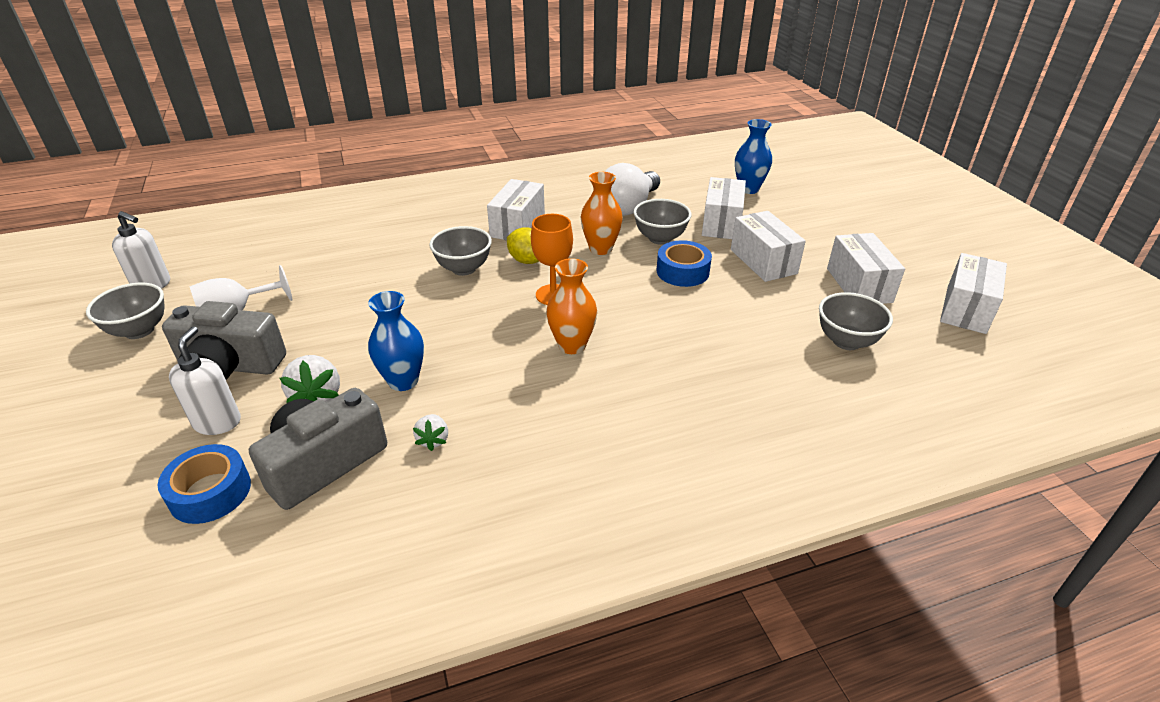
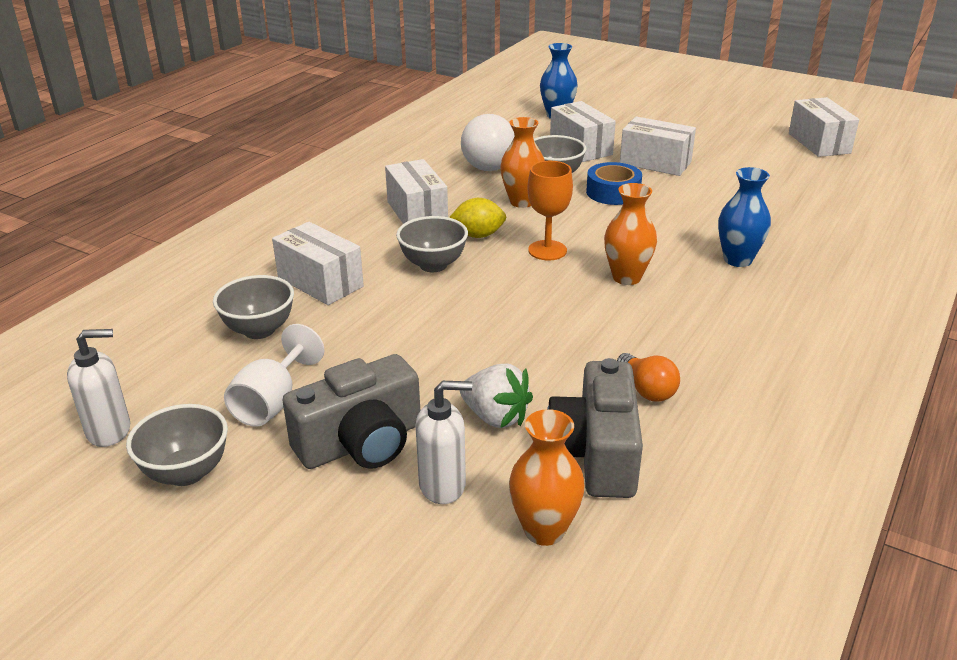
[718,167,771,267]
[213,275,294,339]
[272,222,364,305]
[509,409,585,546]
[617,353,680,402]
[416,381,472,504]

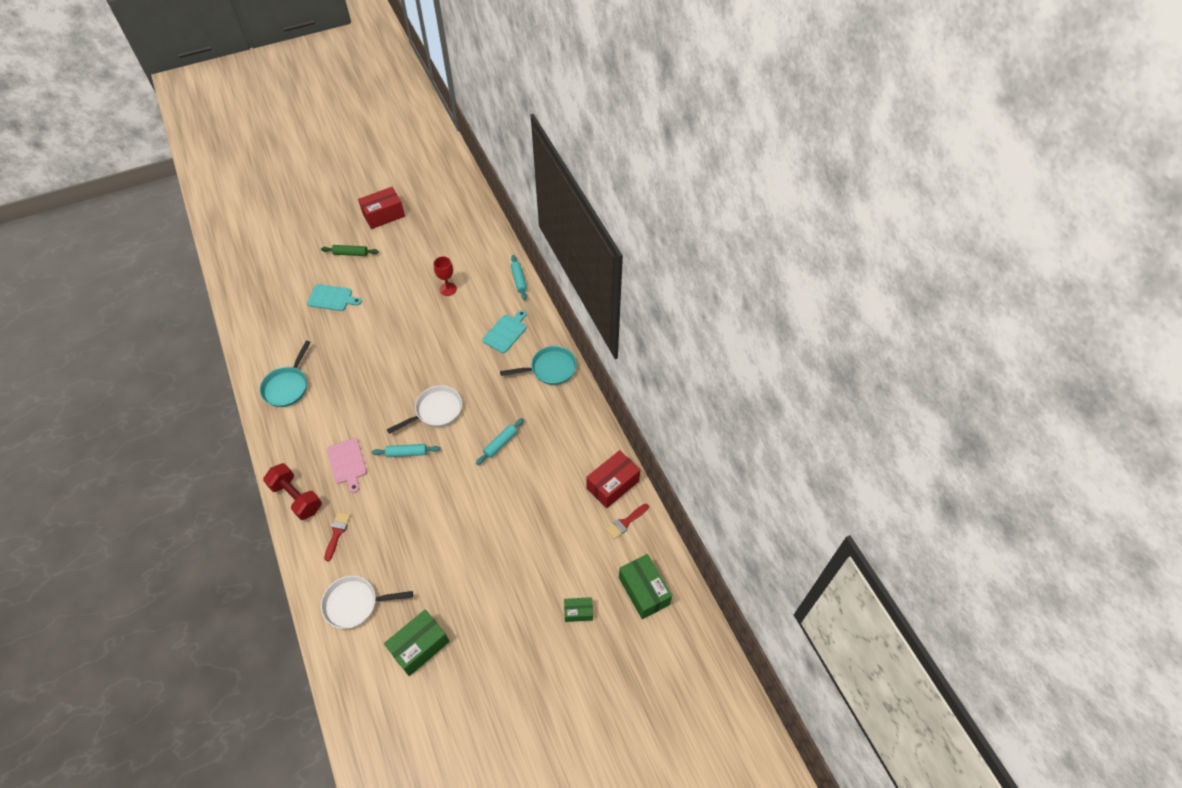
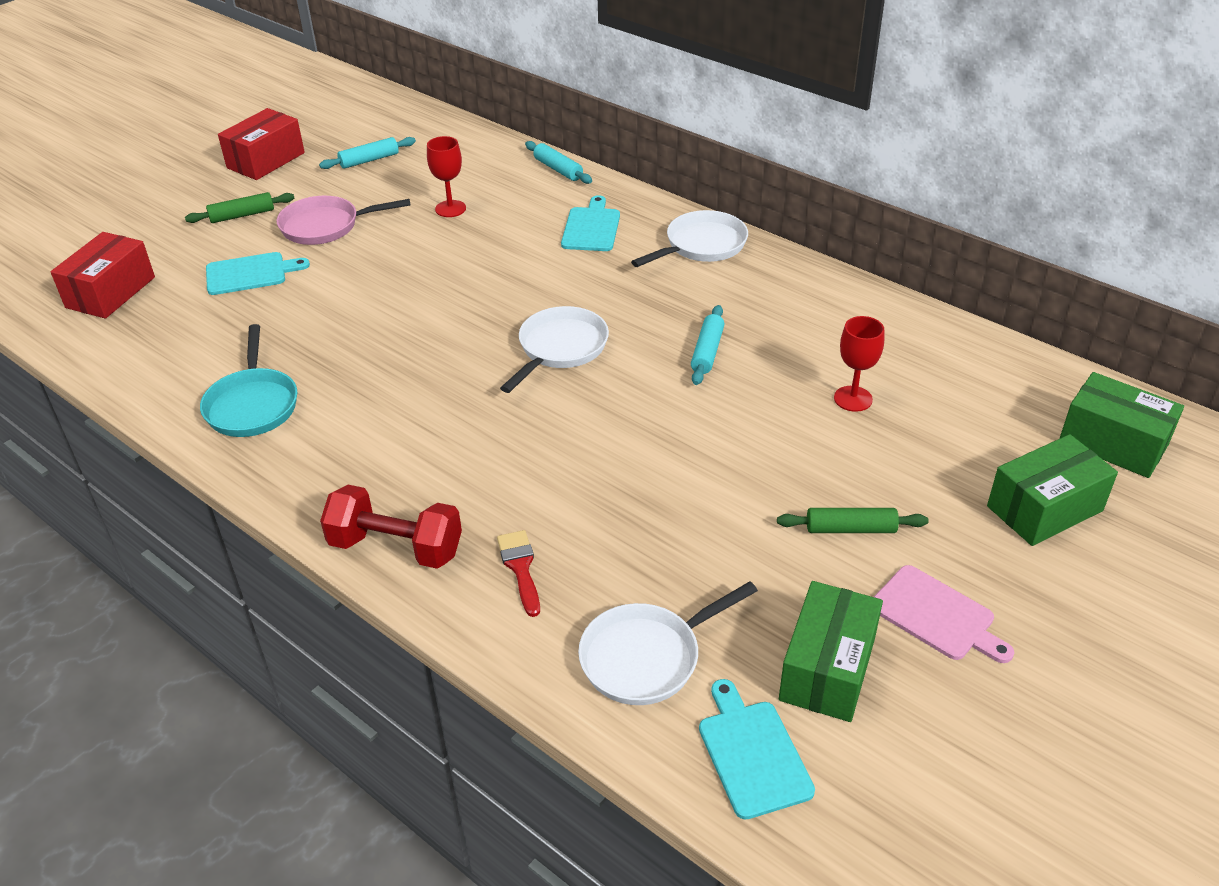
[605,504,649,540] (first image)
[277,196,410,245]
[699,679,815,820]
[777,508,929,533]
[834,316,884,412]
[874,565,1014,663]
[319,137,416,169]
[51,232,155,319]
[631,210,748,267]
[987,434,1118,546]

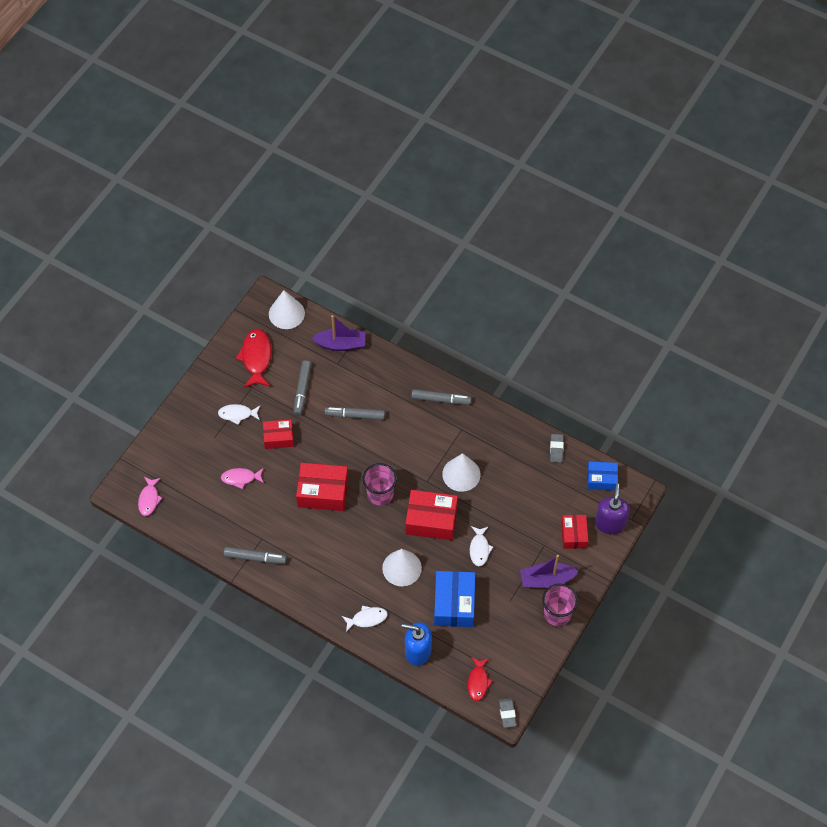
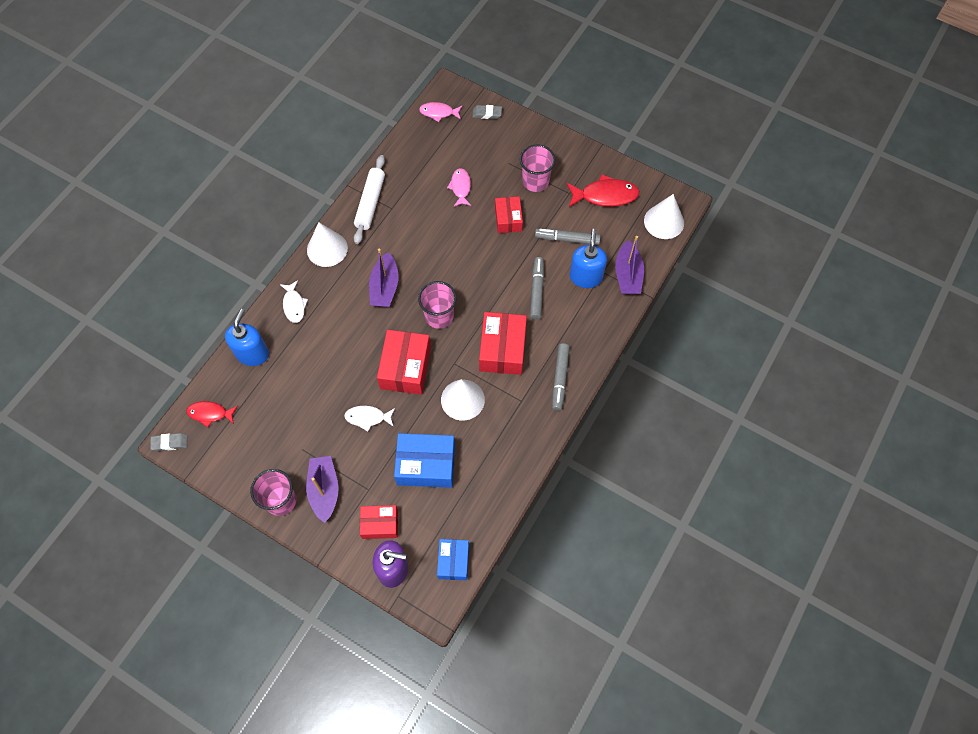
[369,248,398,307]
[570,229,607,288]
[479,312,527,375]
[307,222,348,267]
[394,433,455,488]
[472,105,502,119]
[520,144,556,192]
[354,155,385,244]

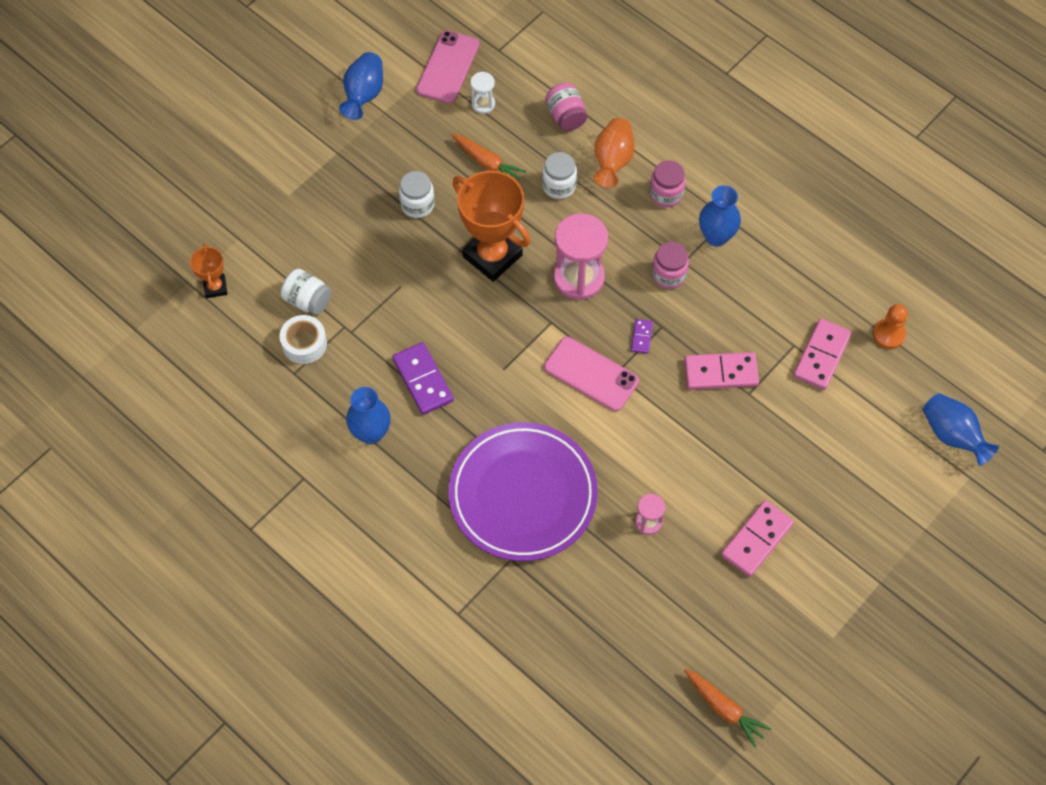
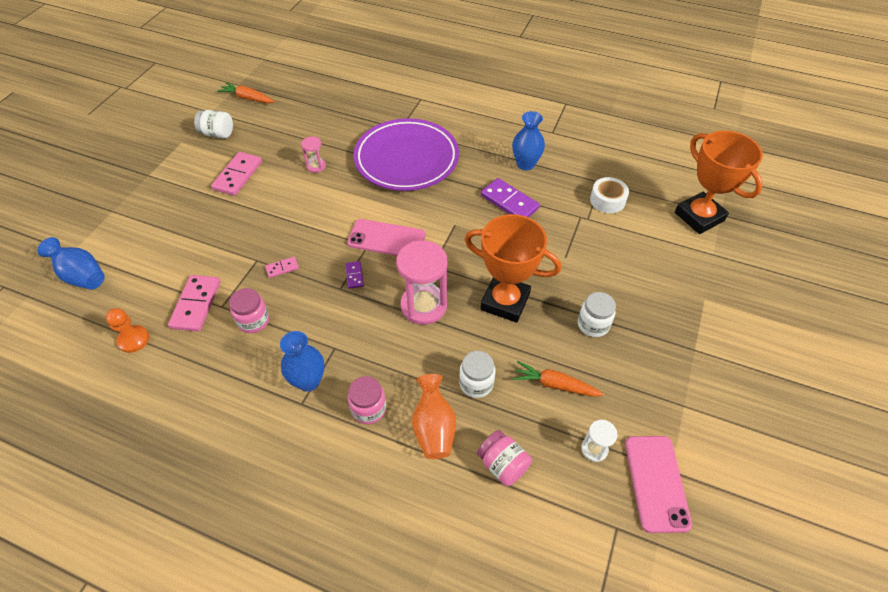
[339,52,383,120] (first image)
[194,110,233,139]
[229,288,269,333]
[675,131,763,234]
[265,257,299,278]

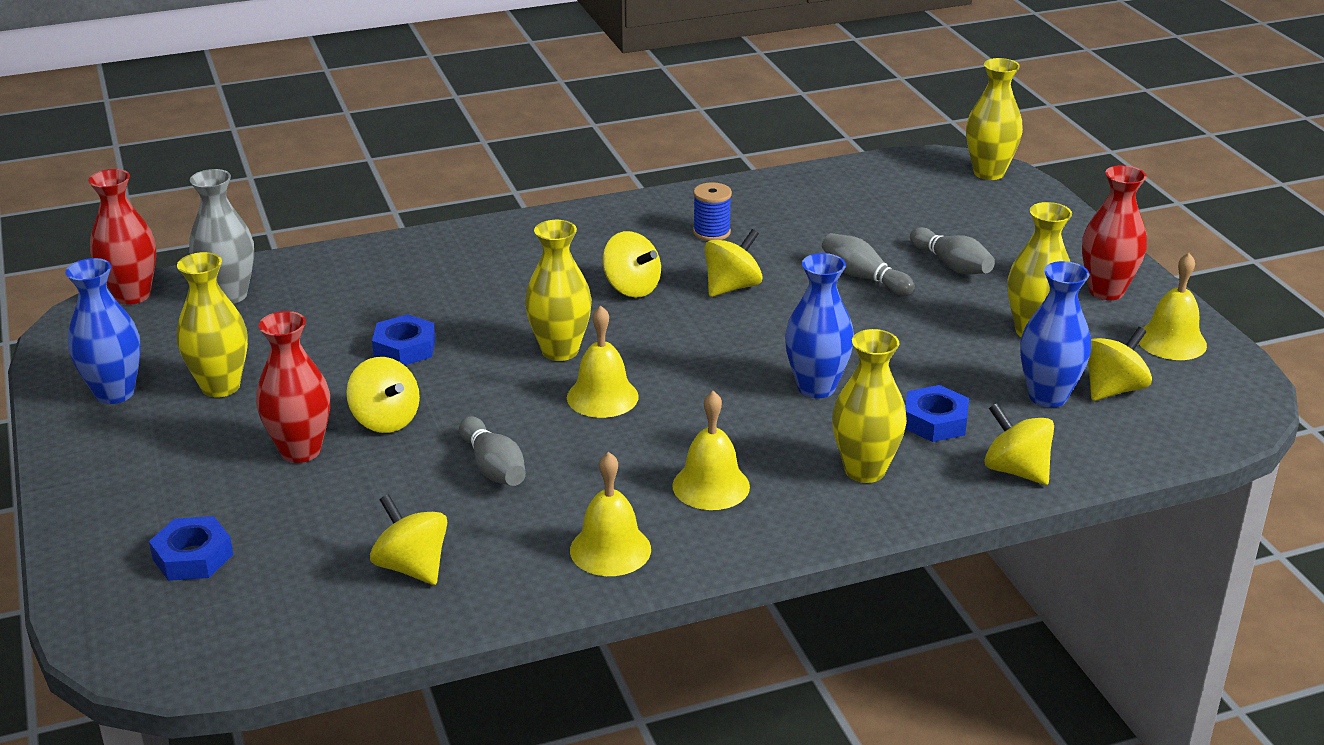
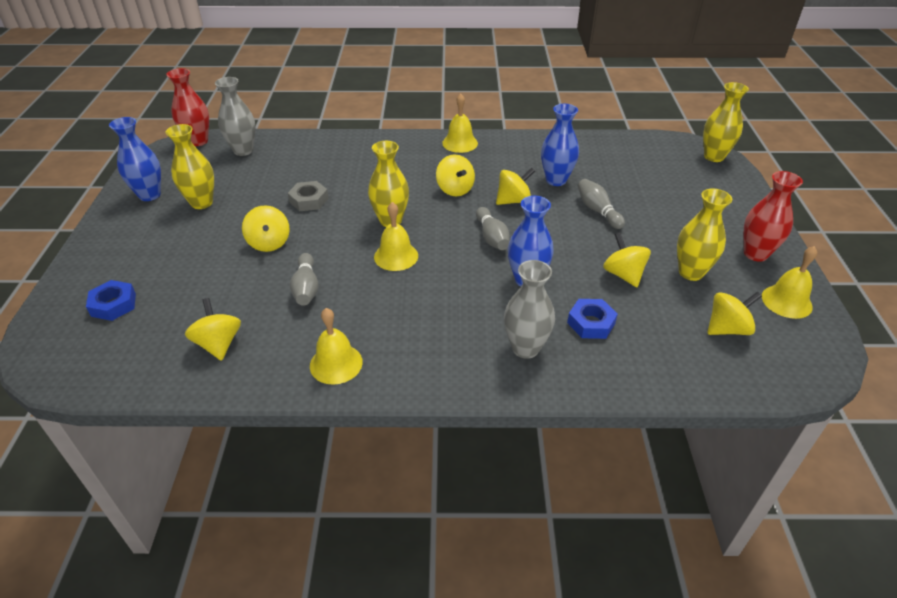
[256,311,330,463] (first image)
[693,182,732,241] (first image)
[442,94,478,153]
[476,207,510,250]
[603,233,651,287]
[541,104,579,186]
[288,181,329,211]
[504,260,555,359]

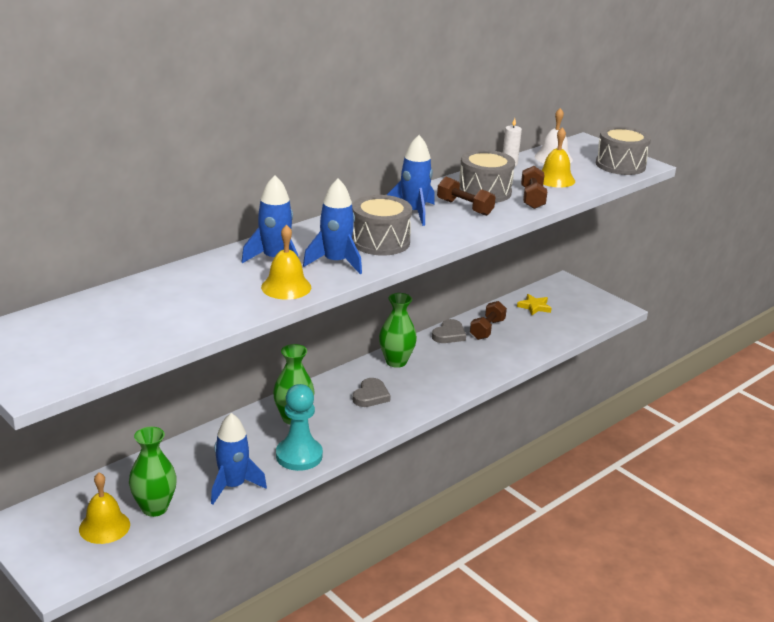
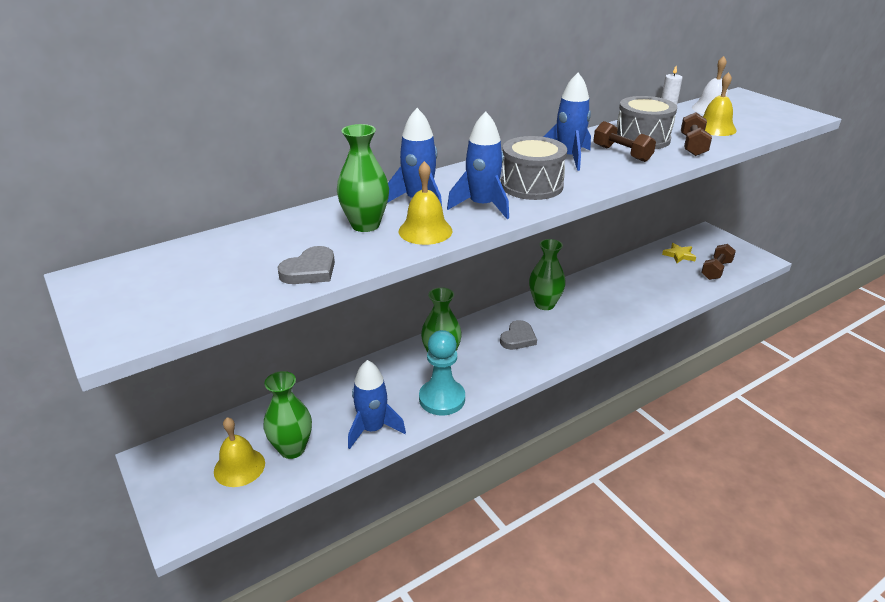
[596,126,651,175] (first image)
[337,124,389,232]
[277,246,335,284]
[701,244,736,280]

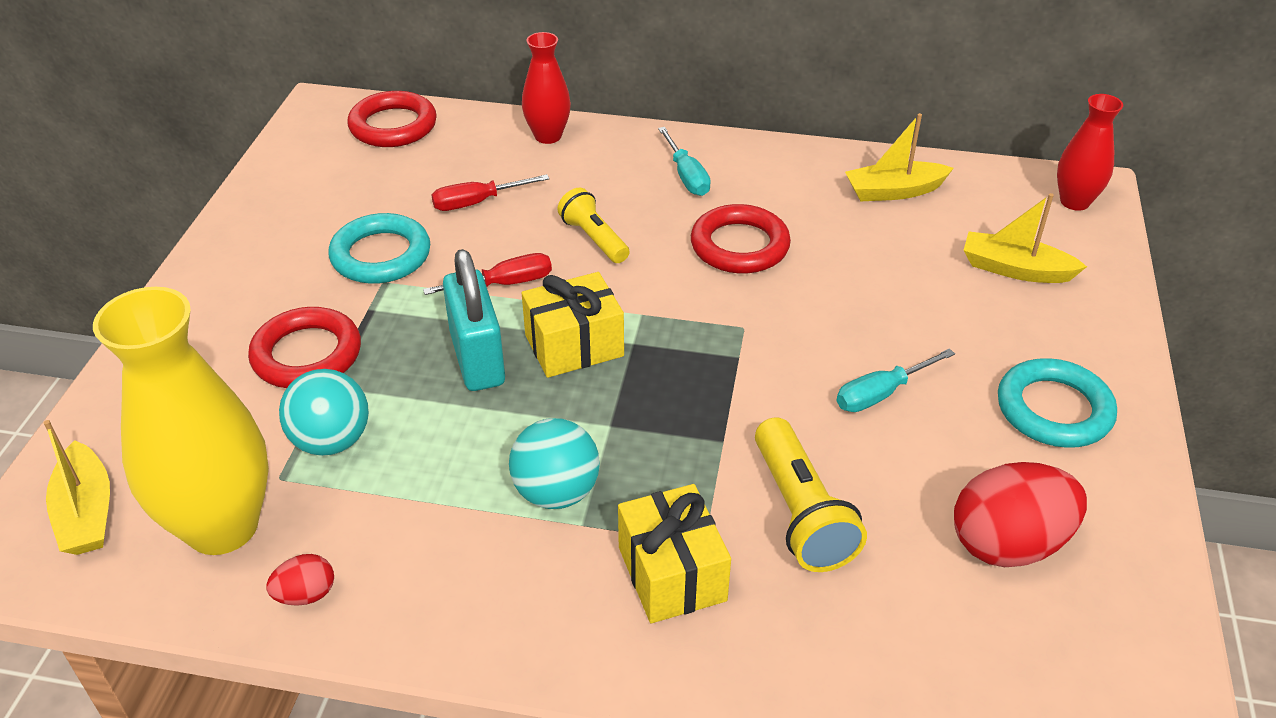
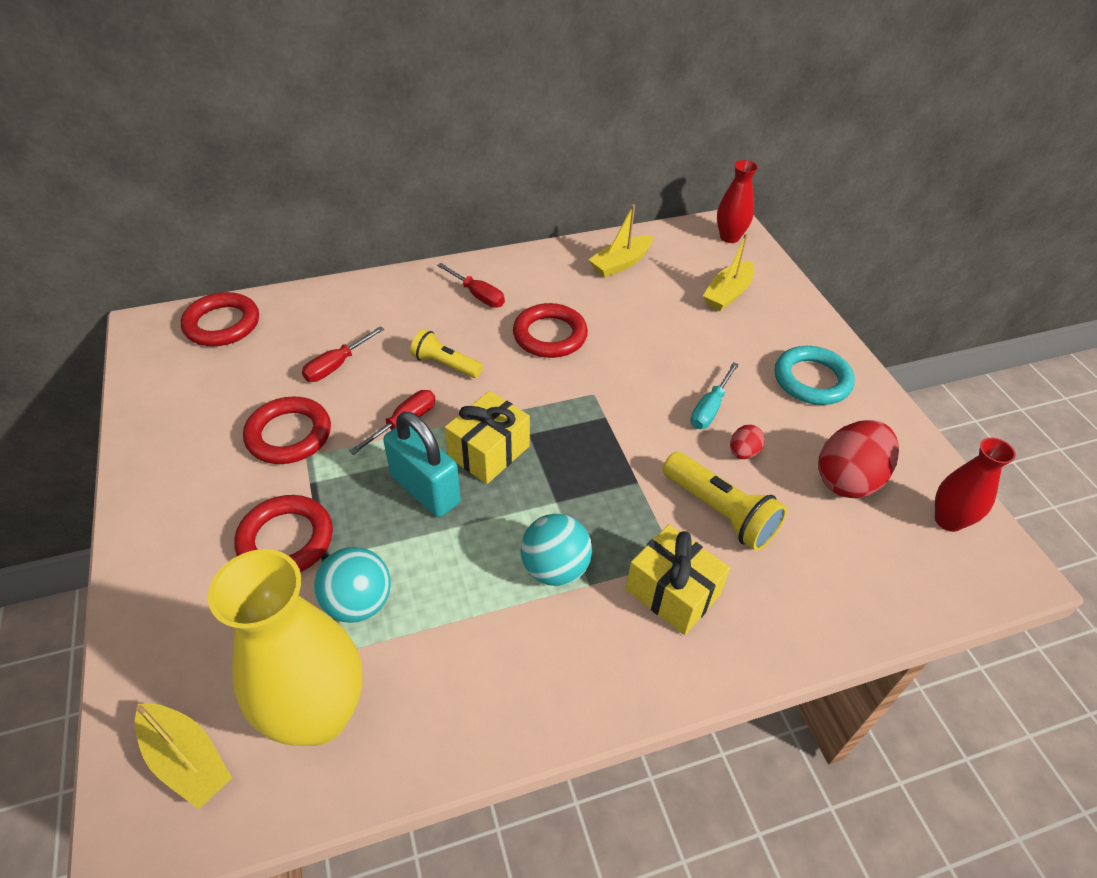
[730,425,765,459]
[935,437,1016,532]
[243,397,331,464]
[437,263,505,307]
[703,233,754,311]

